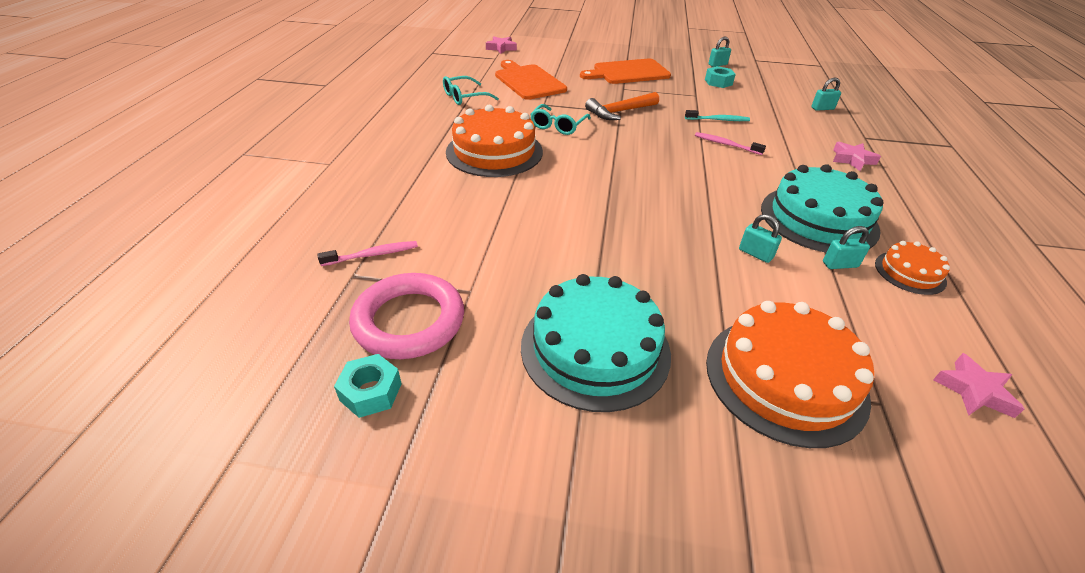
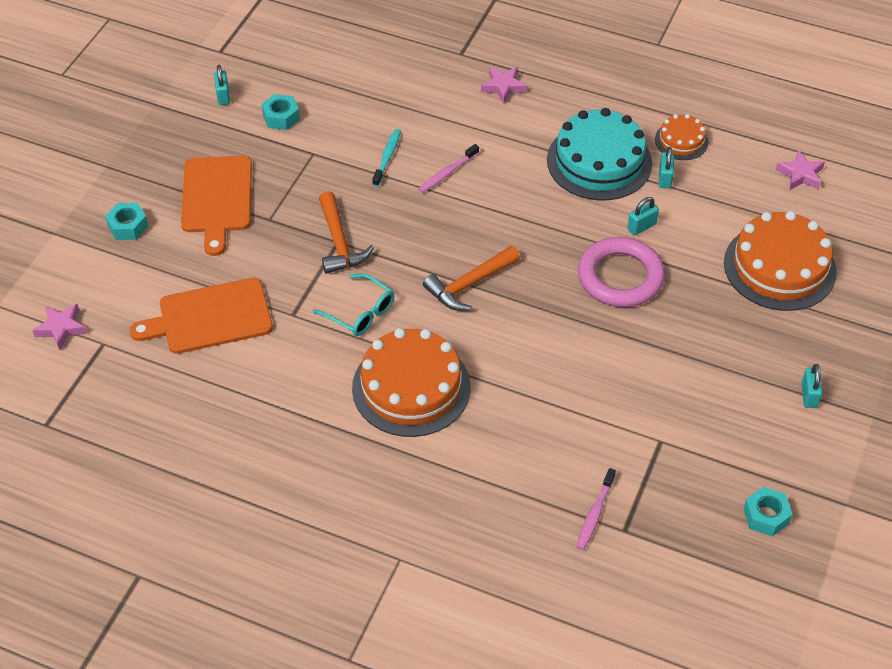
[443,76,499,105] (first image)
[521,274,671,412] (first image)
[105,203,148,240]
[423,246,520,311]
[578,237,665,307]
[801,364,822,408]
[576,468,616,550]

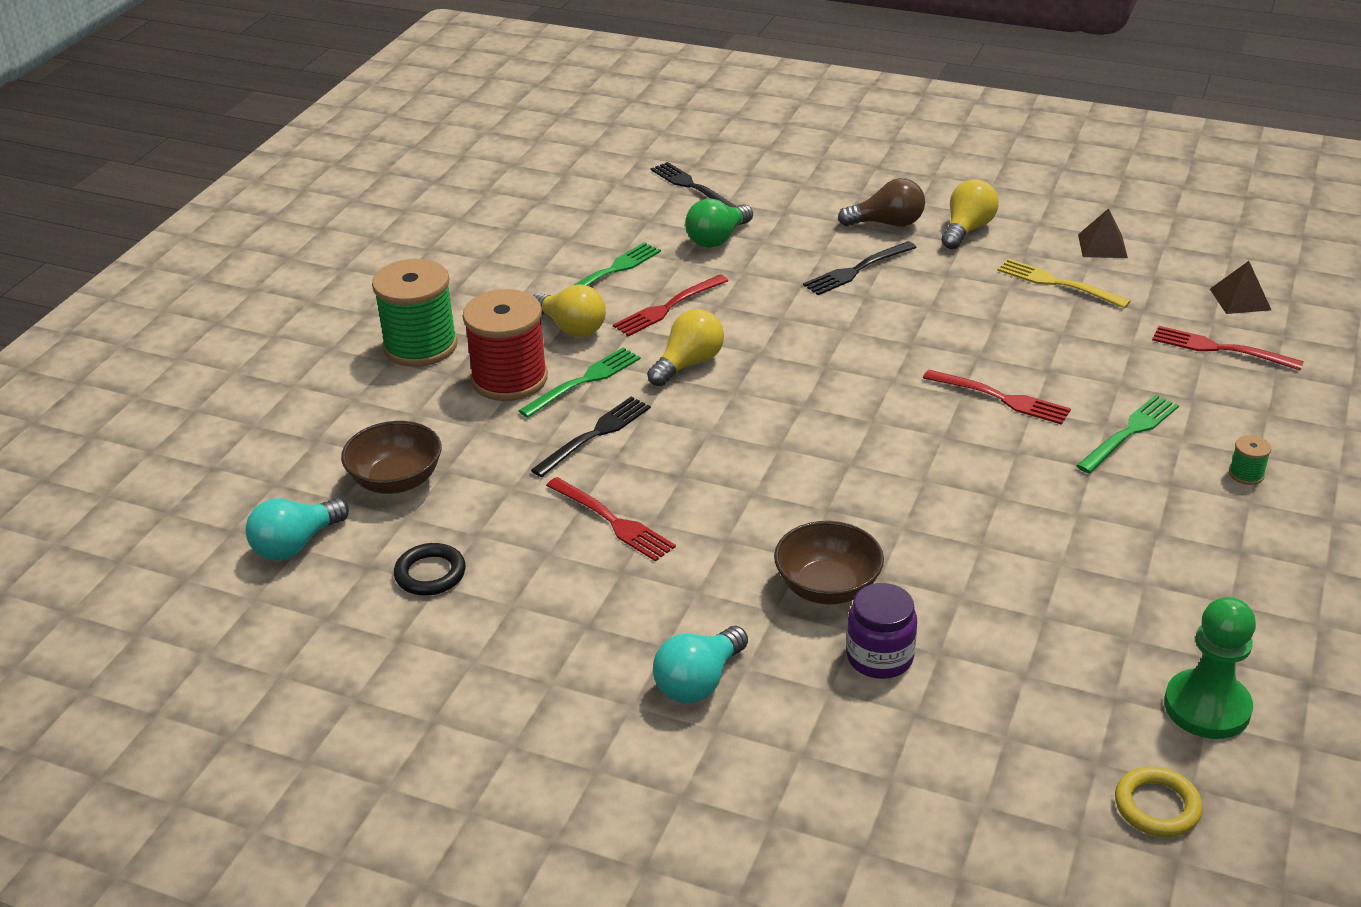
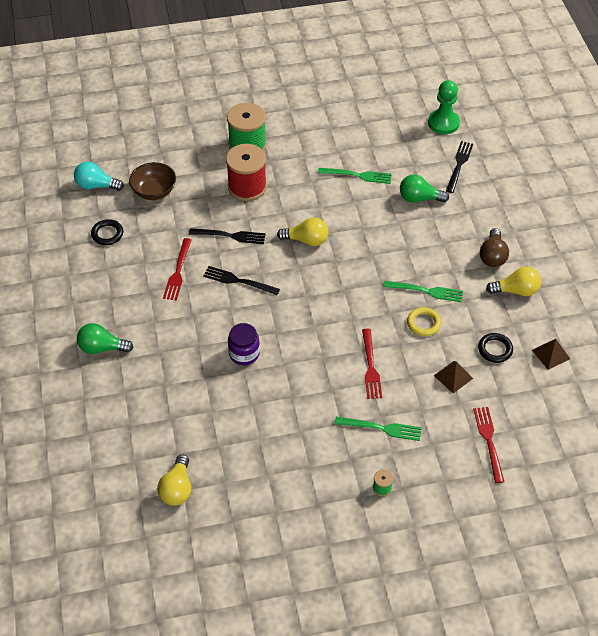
[613,275,728,336] (first image)
[774,521,884,604] (first image)
[383,281,463,302]
[157,454,191,506]
[203,266,280,295]
[228,323,260,365]
[407,307,441,336]
[428,80,460,134]
[434,361,473,393]
[478,333,513,363]
[77,323,133,354]
[480,228,509,267]

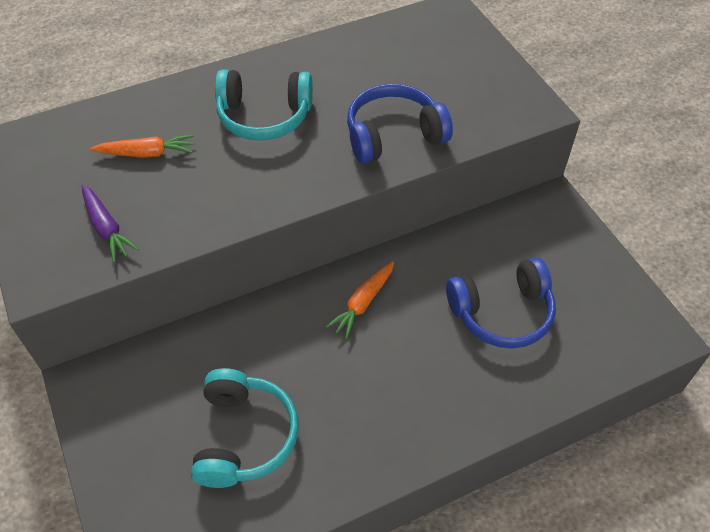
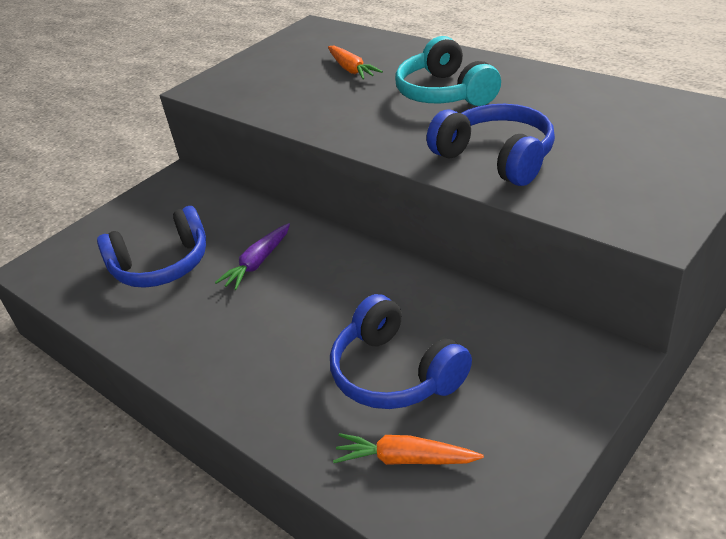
[215,223,290,290]
[333,433,484,465]
[97,206,206,288]

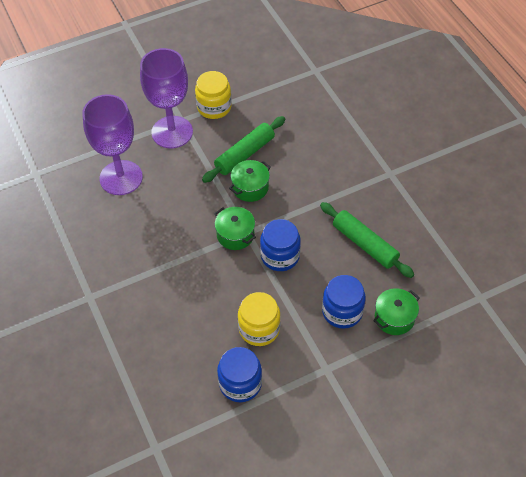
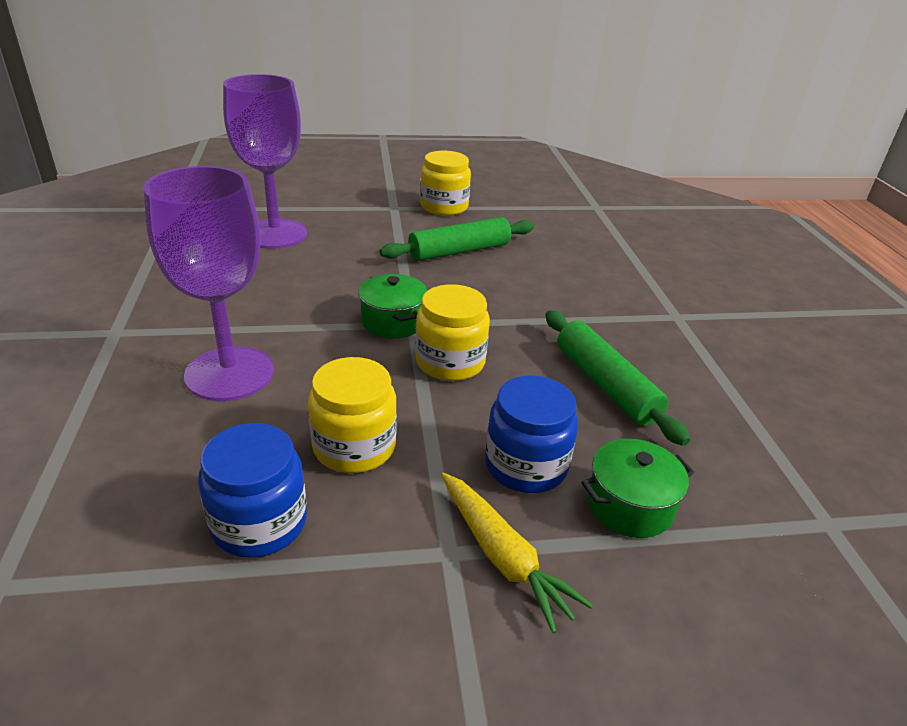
[229,160,271,202] (first image)
[441,473,593,633]
[143,166,274,401]
[415,284,490,381]

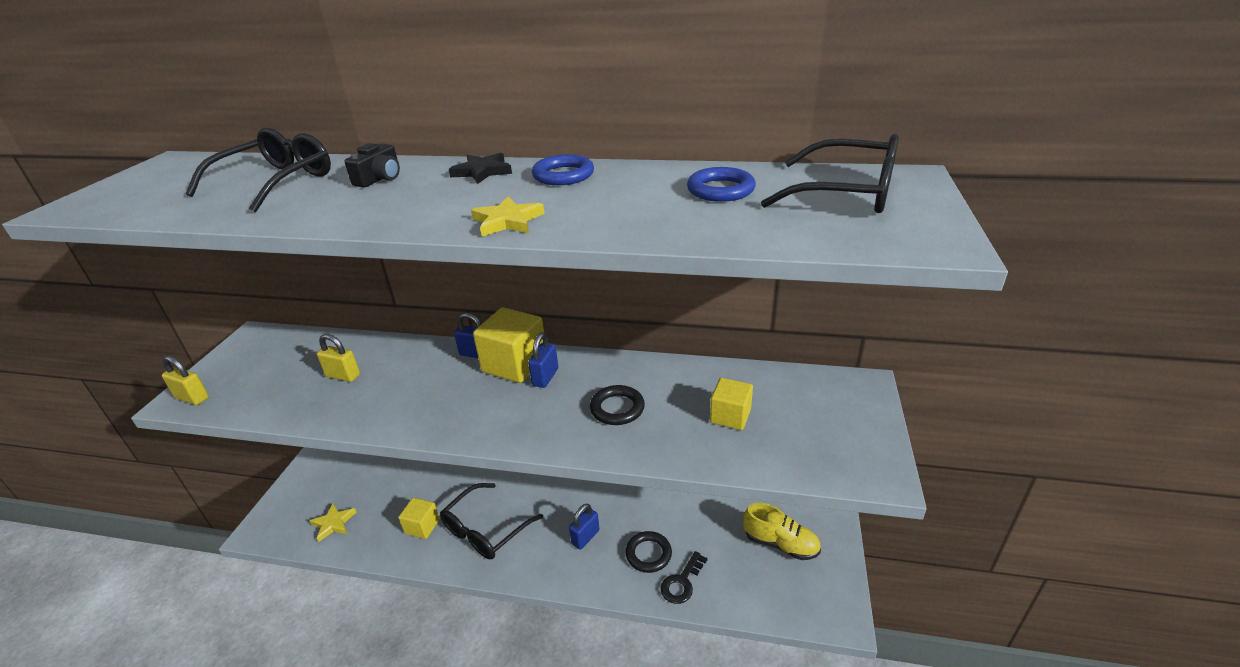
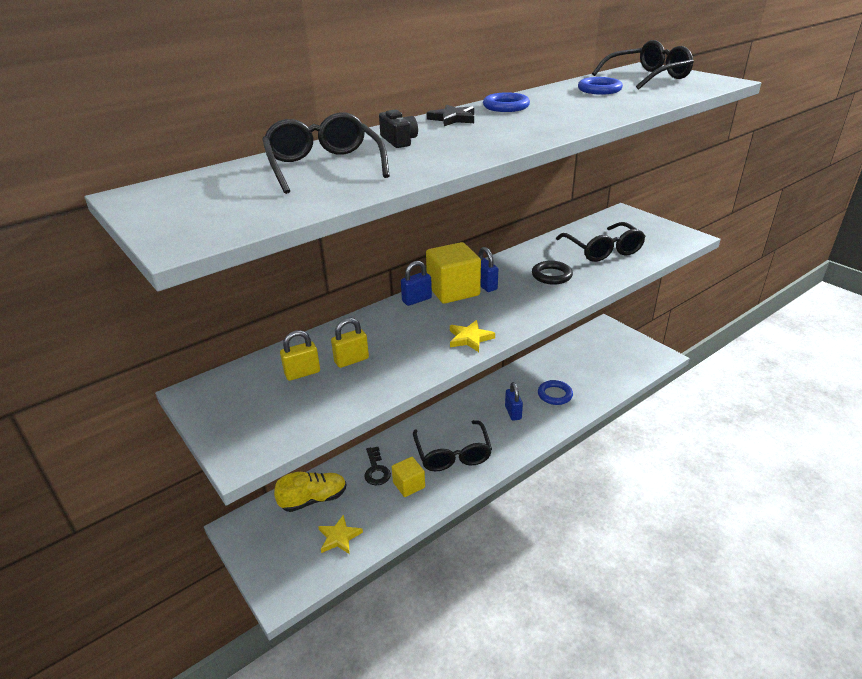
[280,330,320,381]
[450,320,495,352]
[364,447,391,486]
[274,472,346,512]
[556,222,646,262]
[538,380,573,405]

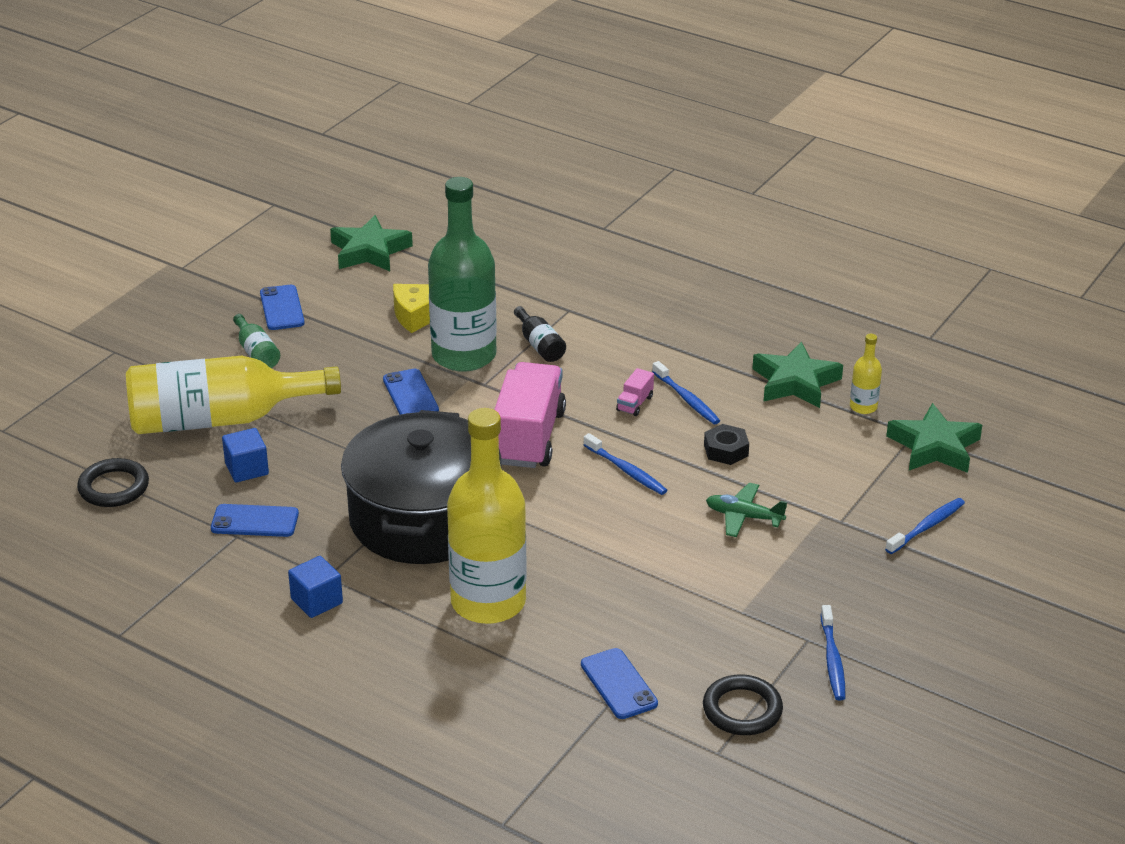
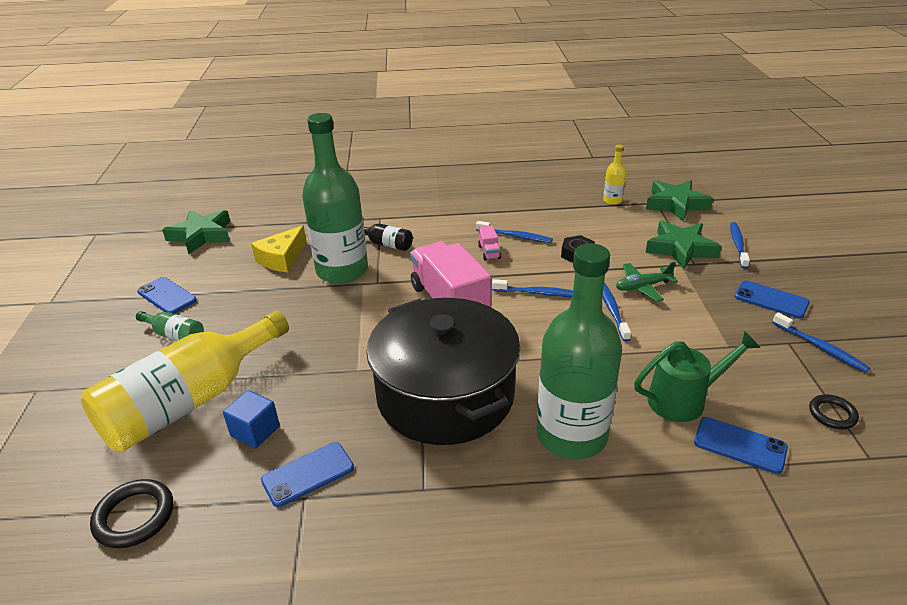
[288,556,343,618] (first image)
[603,283,631,342]
[634,331,760,422]
[734,281,810,318]
[645,220,722,269]
[536,243,622,459]
[809,394,859,429]

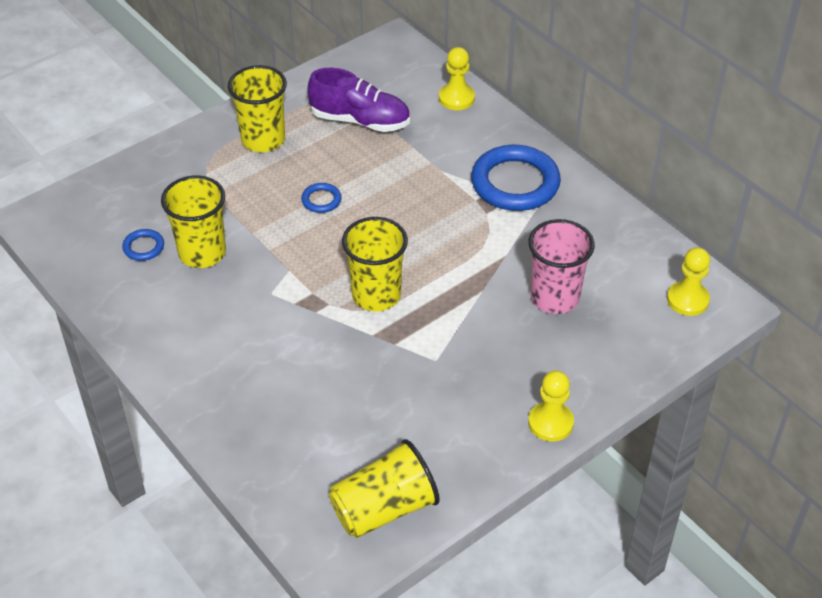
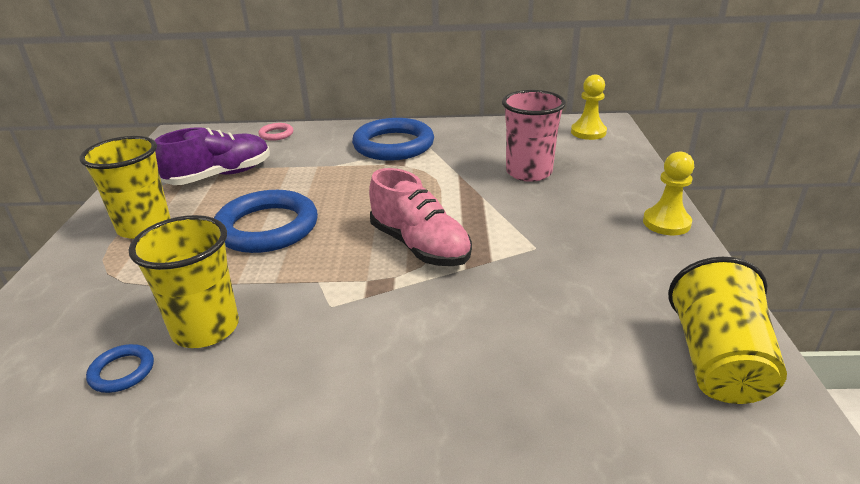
[369,168,472,266]
[258,123,293,141]
[214,190,318,253]

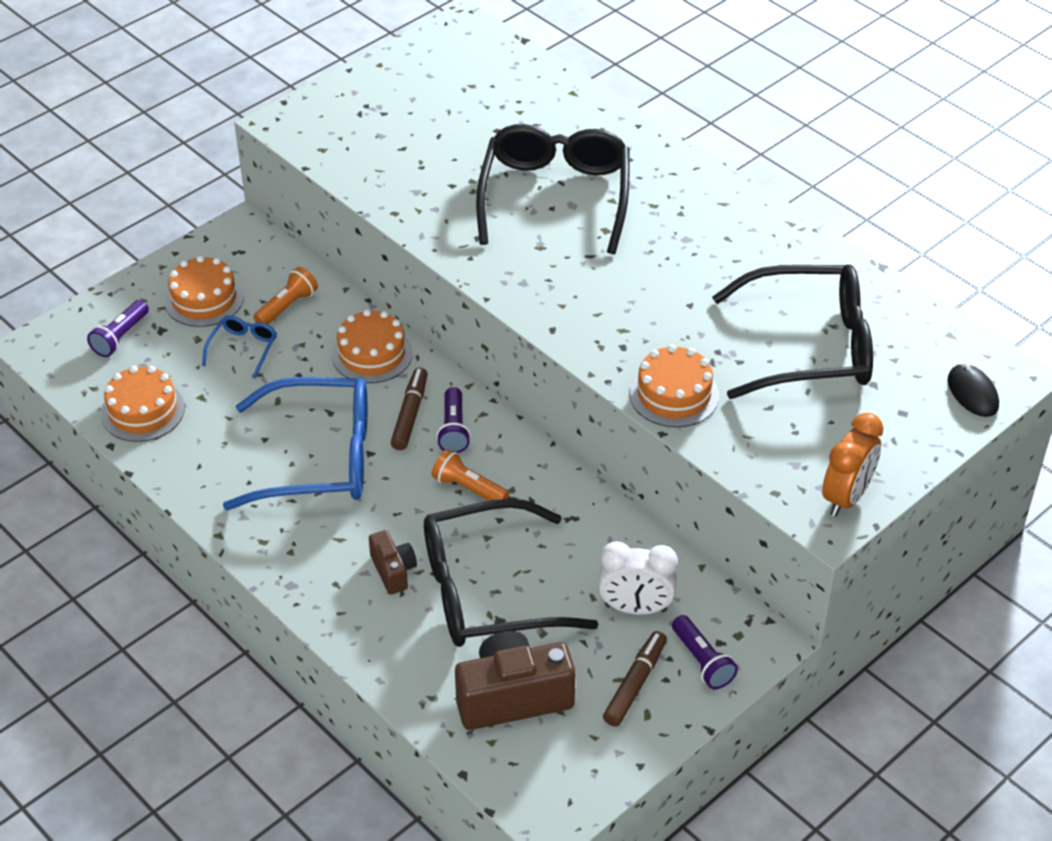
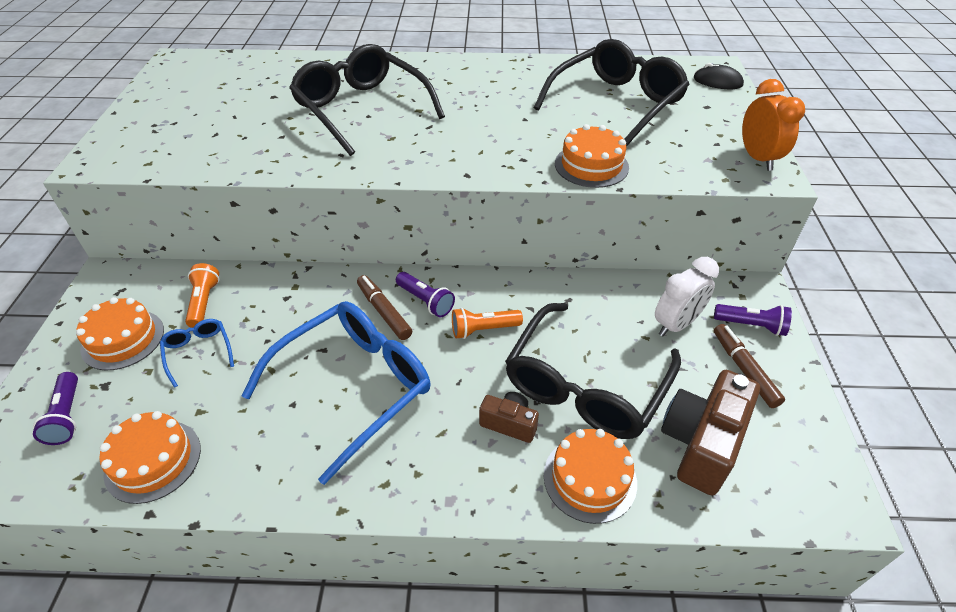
[544,429,637,524]

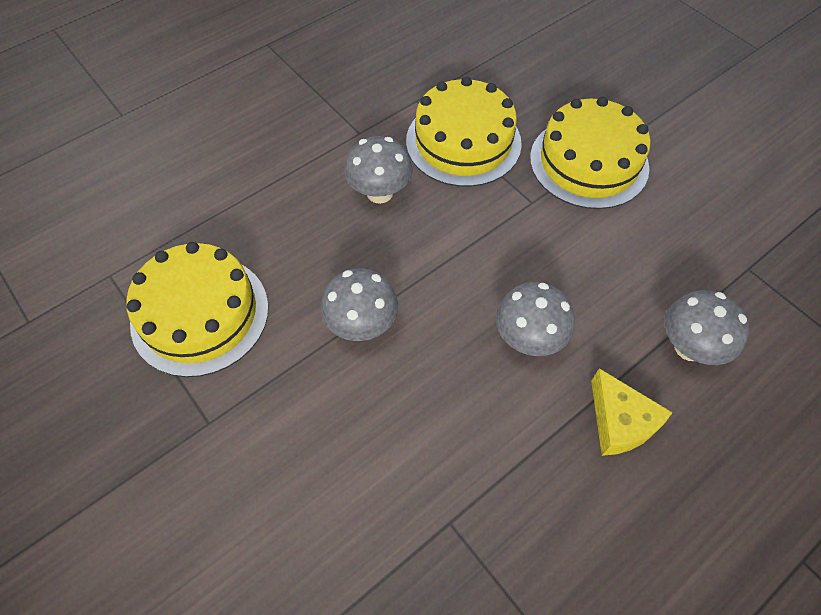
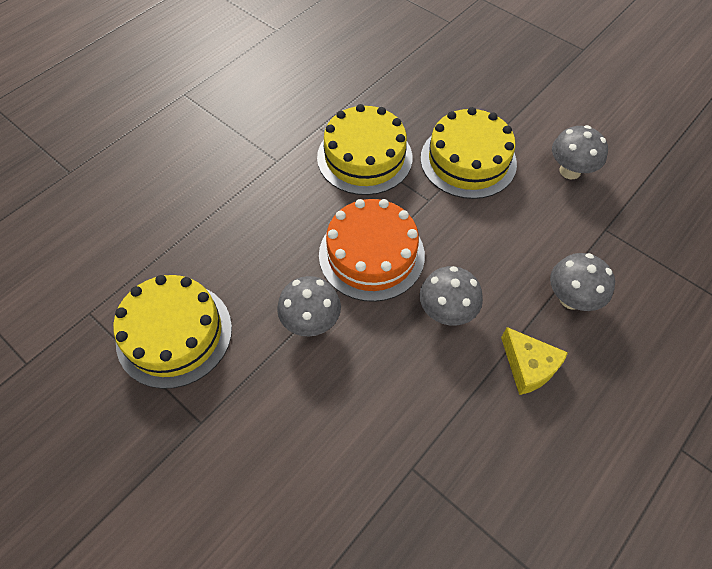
[319,199,425,302]
[552,125,608,179]

